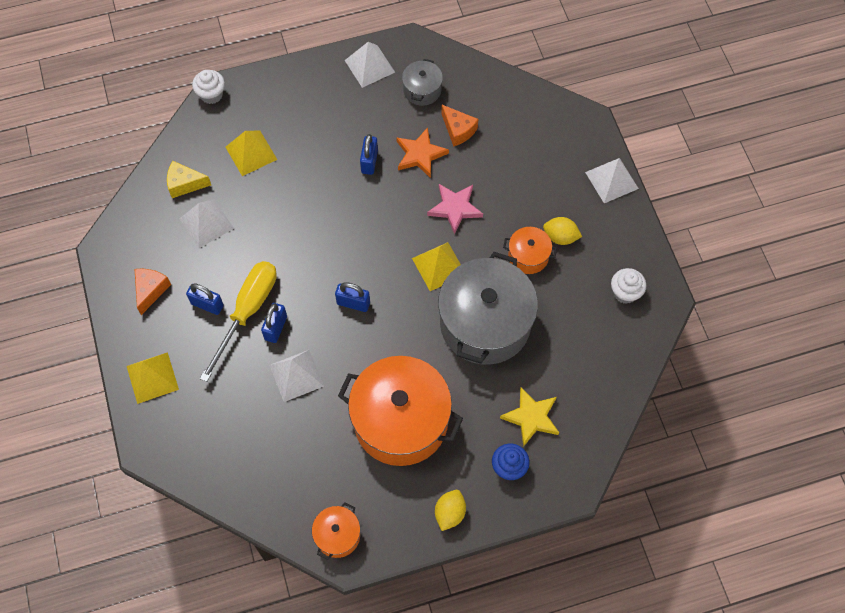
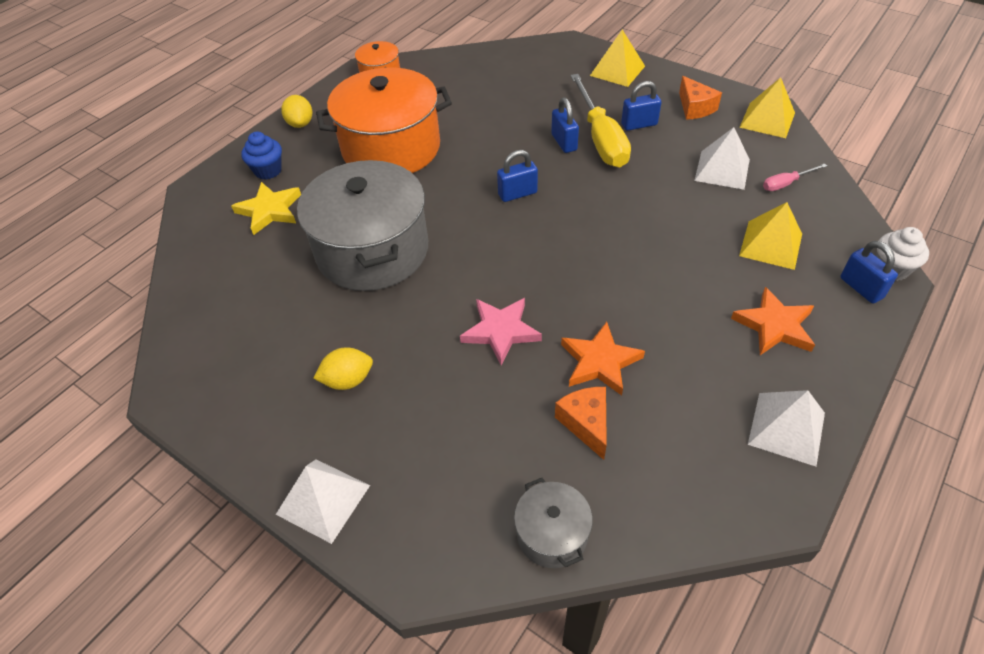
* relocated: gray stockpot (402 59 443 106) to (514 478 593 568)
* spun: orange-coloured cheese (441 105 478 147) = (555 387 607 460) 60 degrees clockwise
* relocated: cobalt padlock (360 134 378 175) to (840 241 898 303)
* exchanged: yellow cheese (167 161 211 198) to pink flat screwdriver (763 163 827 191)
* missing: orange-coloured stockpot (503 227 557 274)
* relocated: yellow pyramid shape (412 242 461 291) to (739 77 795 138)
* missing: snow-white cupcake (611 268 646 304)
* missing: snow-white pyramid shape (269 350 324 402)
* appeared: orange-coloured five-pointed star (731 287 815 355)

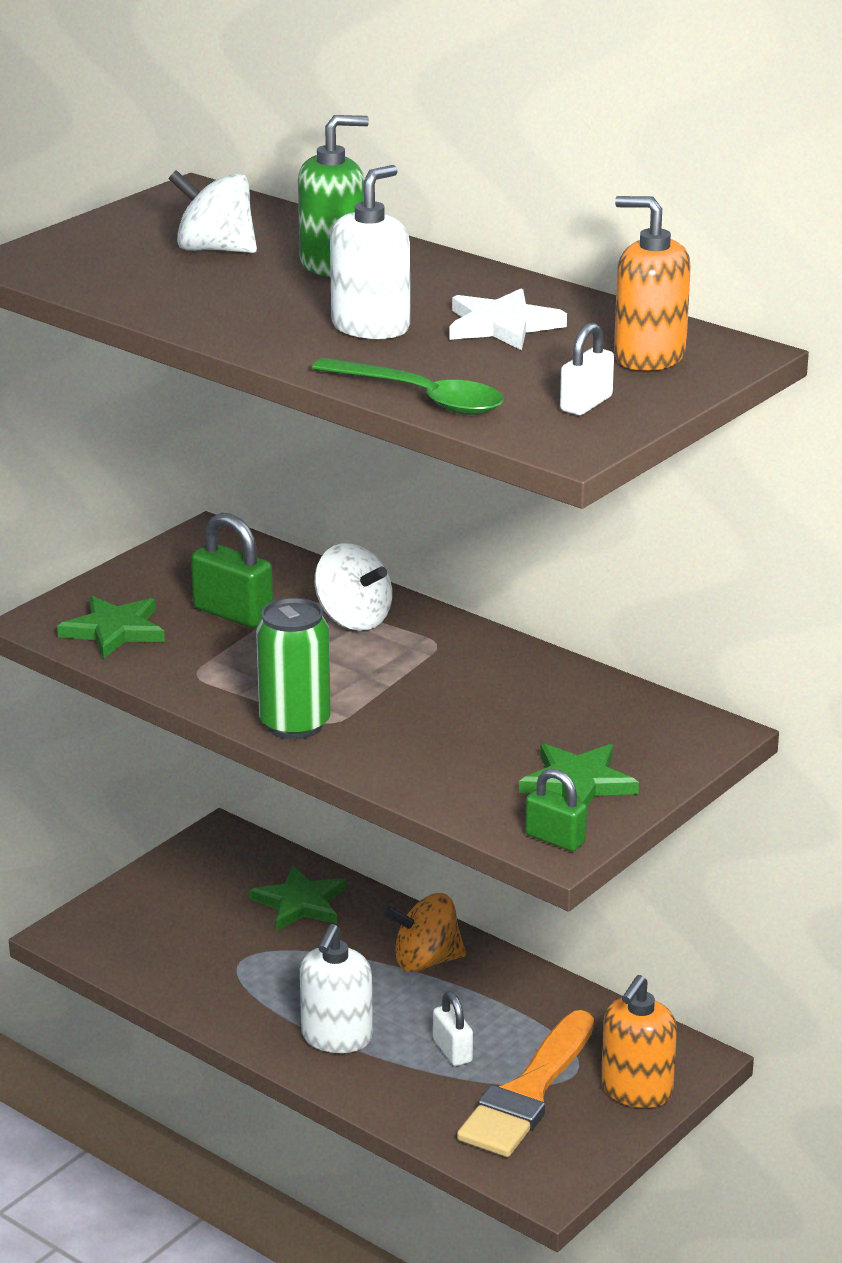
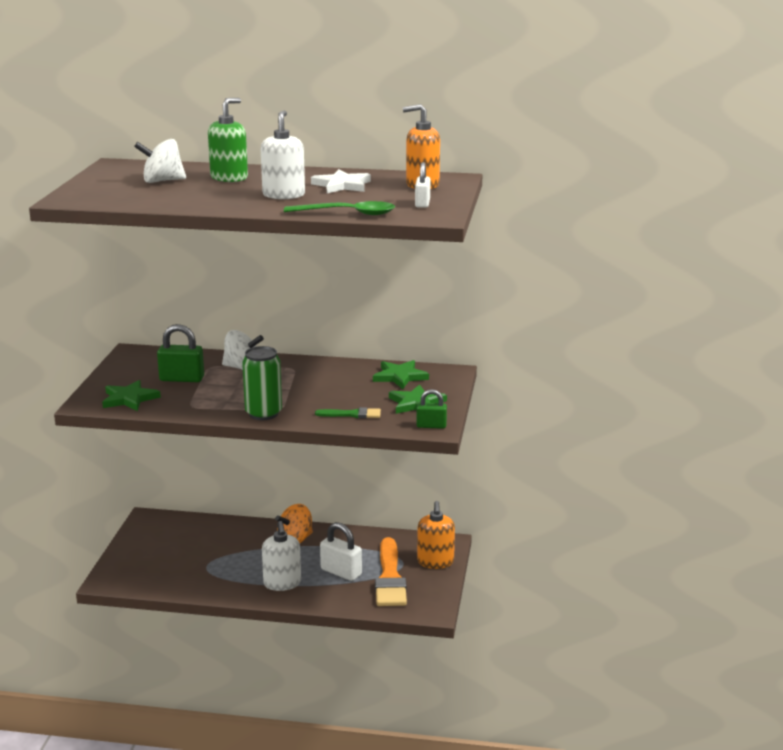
* relocated: emerald five-pointed star (249 865 346 931) to (373 360 429 389)
* size: snow-white padlock (433 991 473 1066) = (320 522 362 581) x1.57
* appeared: emerald paint brush (315 407 381 418)

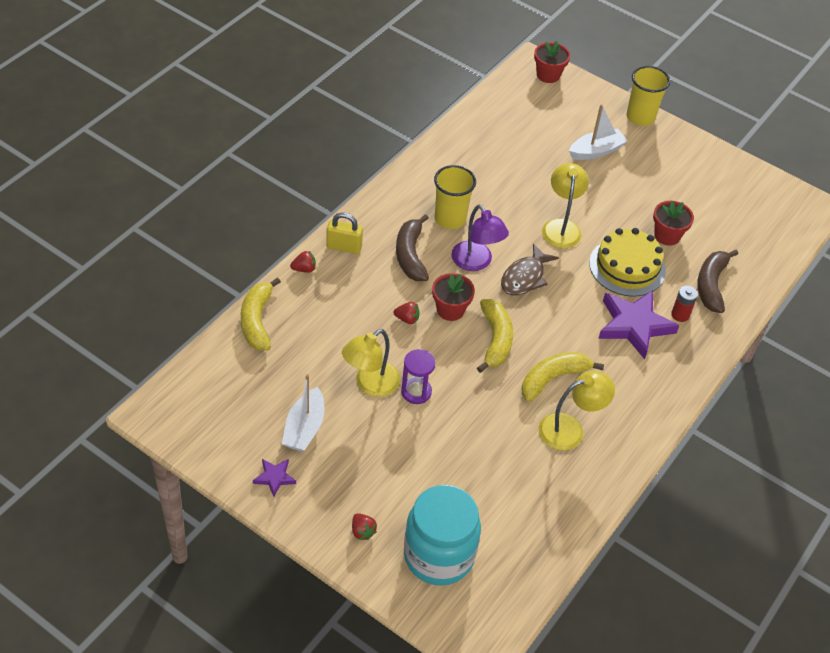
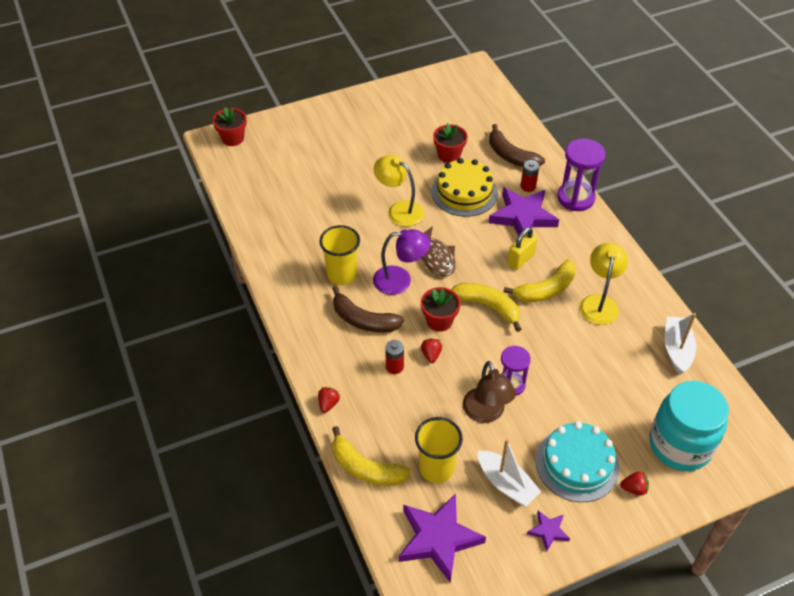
* relocated: yellow tumbler (627 66 670 126) to (415 417 463 483)
* relocated: snow-white toy boat (569 104 628 160) to (665 313 696 374)
* relocated: yellow padlock (326 212 363 254) to (507 227 538 270)
* spun: scarlet toy strawberry (393 302 420 324) = (421 338 442 363) 45 degrees counterclockwise
* colour: yellow lamp (342 329 400 397) to brown lamp (463 361 516 423)
* spun: yellow banana fruit (522 352 604 402) = (504 259 576 302) 120 degrees counterclockwise
* appeared: royal purple hourglass (557 139 605 211)
* appeared: scarlet AA battery (385 340 404 374)
* appeared: aqua gateau (536 421 619 502)
* appeared: royal purple five-pointed star (399 494 486 583)

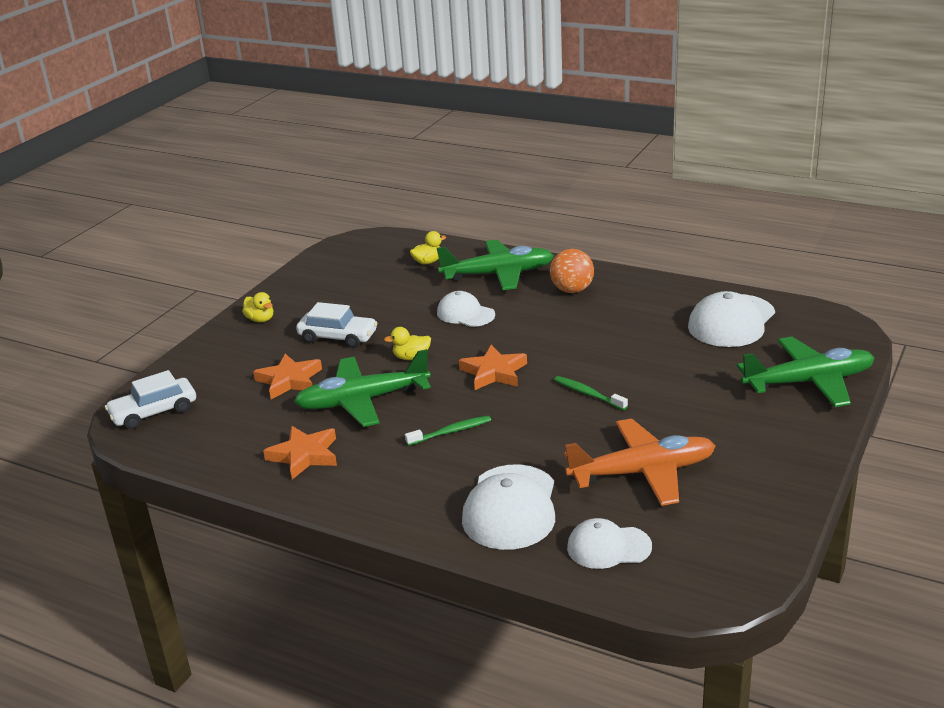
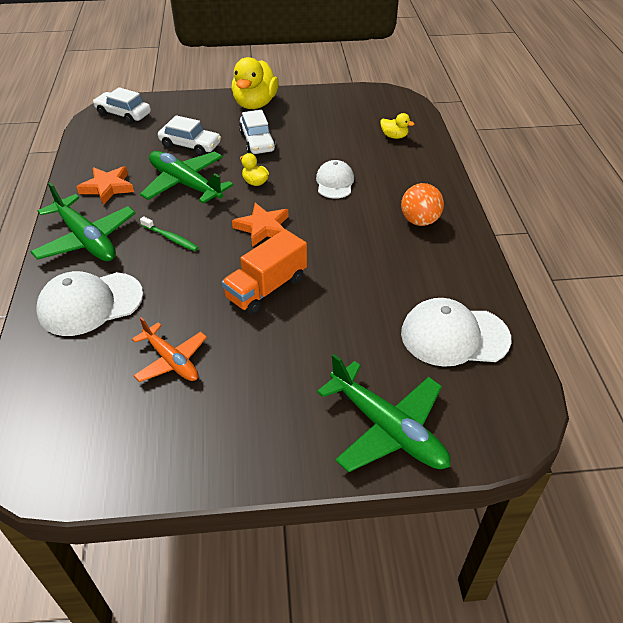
* relocated: emerald toy plane (437 240 554 290) to (30 182 136 261)
* size: yellow rubber duck (242 292 273 322) = (231 57 279 109) x2.14
* exchanged: orange-coloured five-pointed star (253 354 322 399) to snow-white toy car (158 115 221 156)
* exchanged: emerald tooth brush (554 376 628 410) to orange-coloured truck (222 229 307 315)
* size: orange-coloured toy plane (564 418 715 506) = (132 317 207 382) x0.64
* missing: snow-white peaked cap (567 518 652 569)

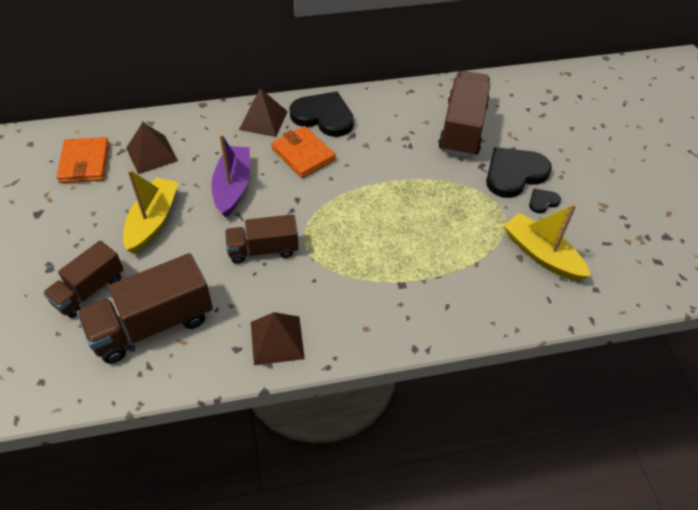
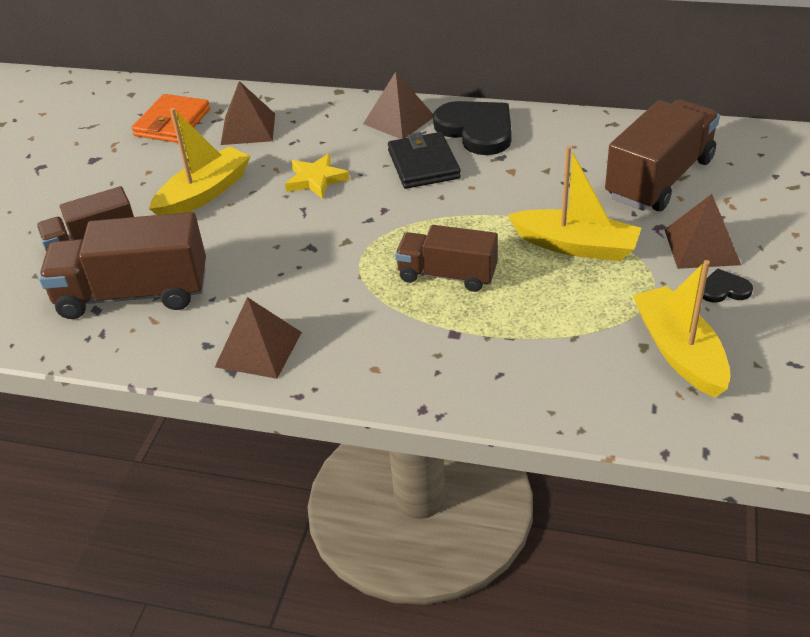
* colour: orange-coloured card wallet (271 126 336 178) to black card wallet (388 132 461 189)
* exchanged: royal purple toy boat (211 134 250 217) to yellow five-pointed star (285 154 350 199)
* exchanged: black heart shape (486 147 552 198) to brown pyramid shape (665 194 741 269)
* relocated: brown truck (225 214 299 264) to (395 225 498 292)
* appeared: yellow toy boat (508 146 641 261)

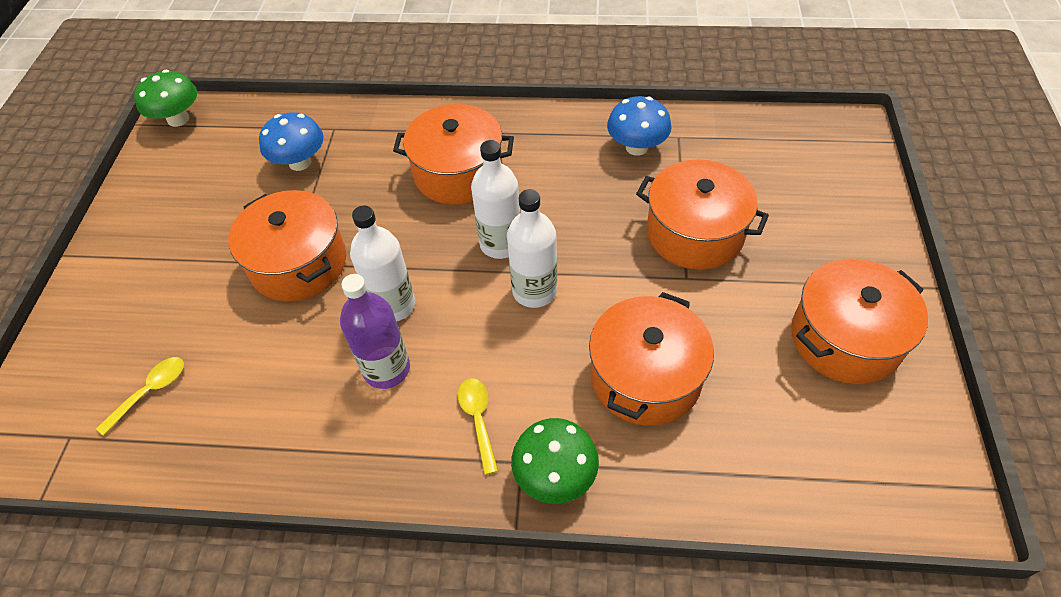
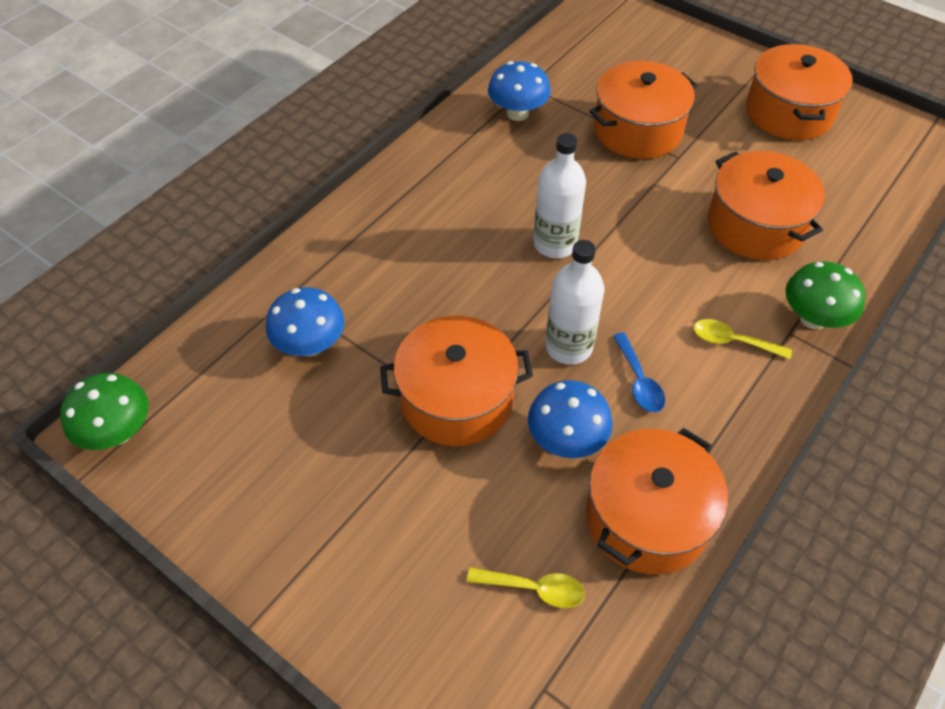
* relocated: orange-coloured stockpot (393 104 514 205) to (586 428 728 575)
* missing: snow-white flask (507 189 557 308)
* exchanged: royal purple flask (340 274 410 389) to cobalt tablespoon (613 333 665 412)
* spun: yellow tablespoon (96 357 184 436) = (467 567 585 608) 120 degrees clockwise
* appeared: cobalt toadstool (528 380 613 458)

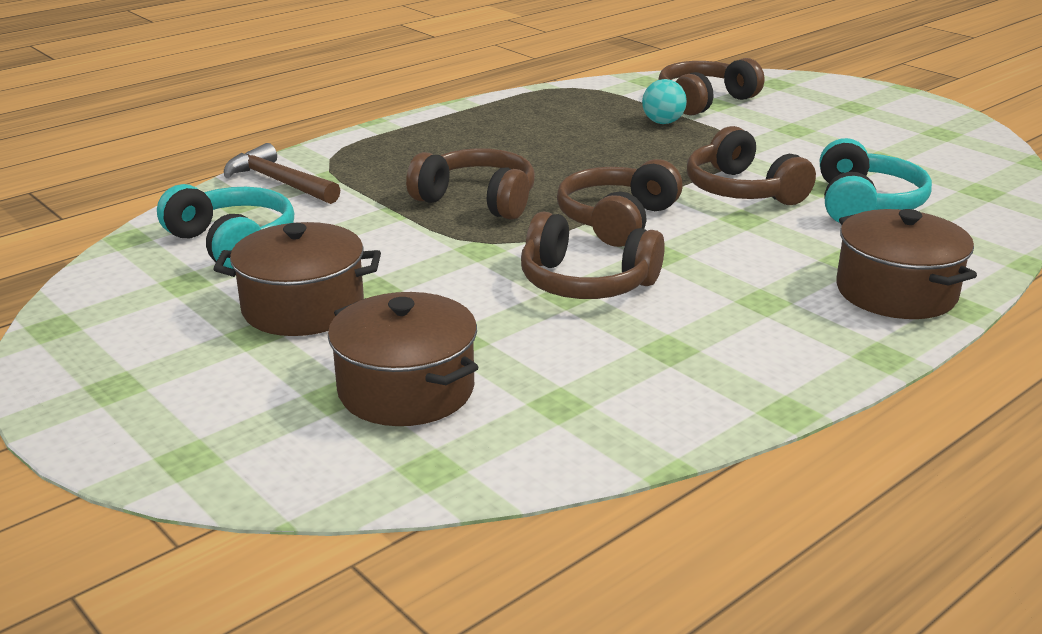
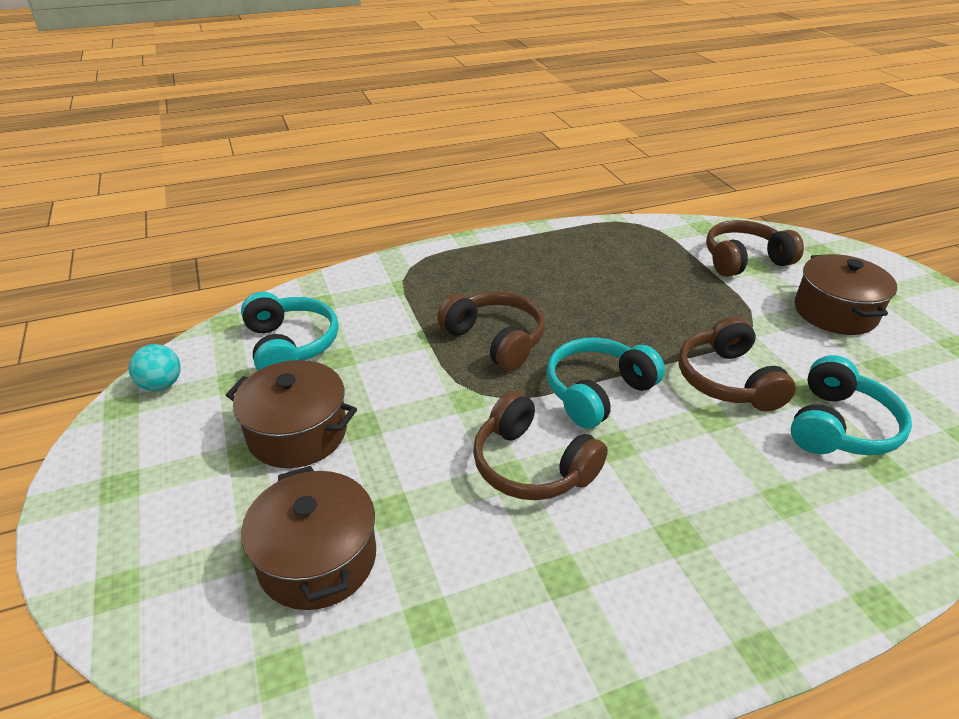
* relocated: aqua sphere (642 79 687 124) to (129 344 181 391)
* missing: brown claw hammer (224 143 341 204)
* colour: brown headphones (557 159 683 247) to aqua headphones (546 338 665 429)
* relocated: brown stockpot (836 209 977 319) to (795 254 897 335)

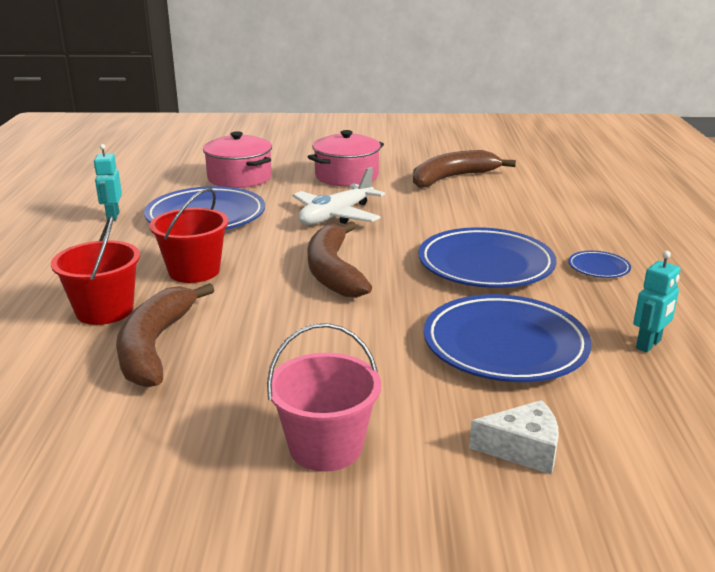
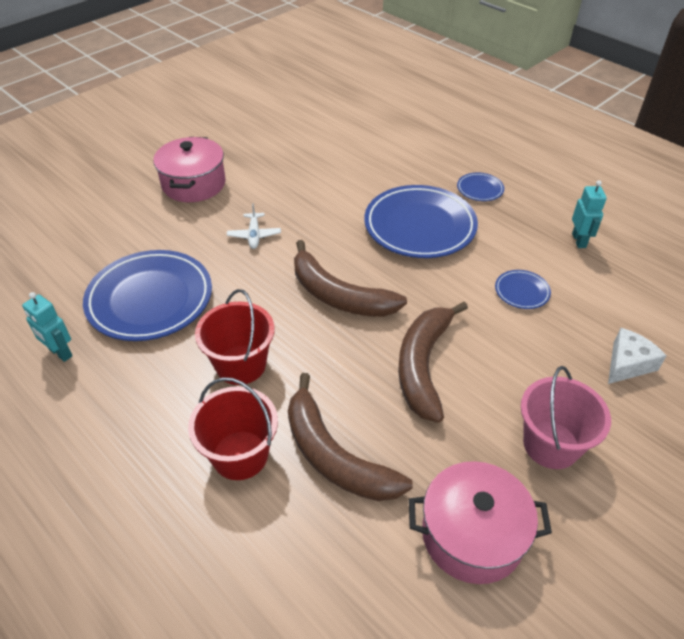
* relocated: pink stockpot (203 131 272 188) to (409 461 552 584)
* relocated: brown banana fruit (413 150 516 188) to (398 302 468 423)
* size: snow-white toy plane (292 167 385 225) = (227 203 281 249) x0.53
* size: cobalt dinner plate (424 294 592 382) = (495 270 551 309) x0.44

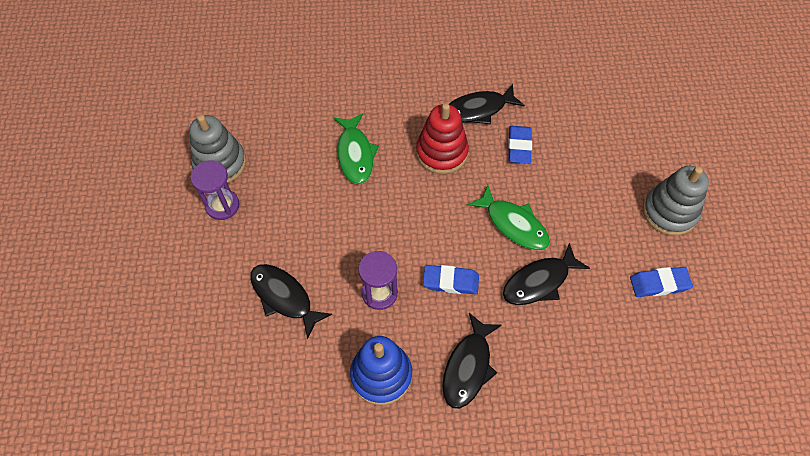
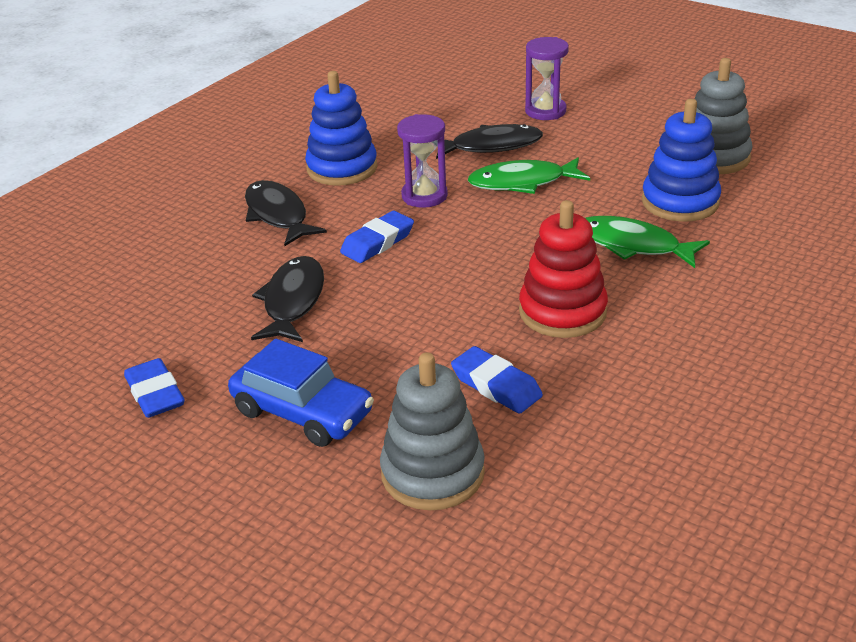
* missing: black toy fish (449 84 525 125)
* relocated: royal purple hourglass (190 160 239 220) to (525 37 569 120)
* relocated: gray ring stacker (643 166 709 236) to (380 353 485 510)
* relocated: emerald toy fish (467 185 550 250) to (468 157 590 194)
* spun: cobalt eraser (630 267 693 297) = (124 358 185 418) 60 degrees counterclockwise
* appeared: cobalt ring stacker (642 99 721 222)
* appeared: cobalt toy car (228 338 374 447)

